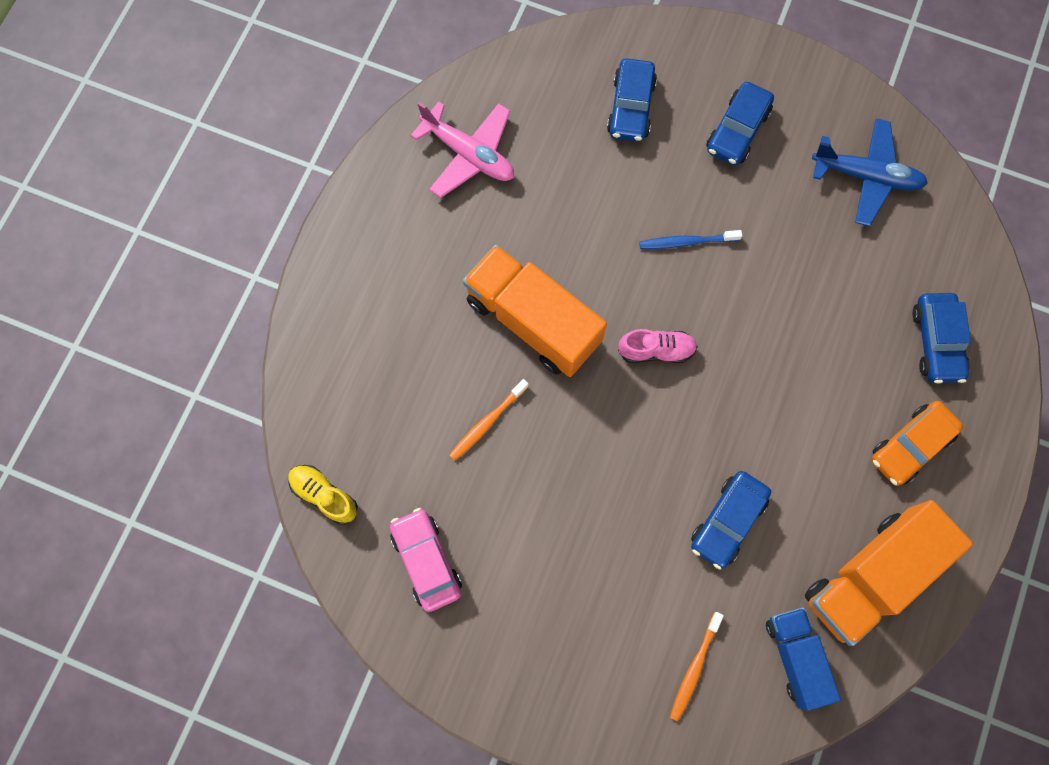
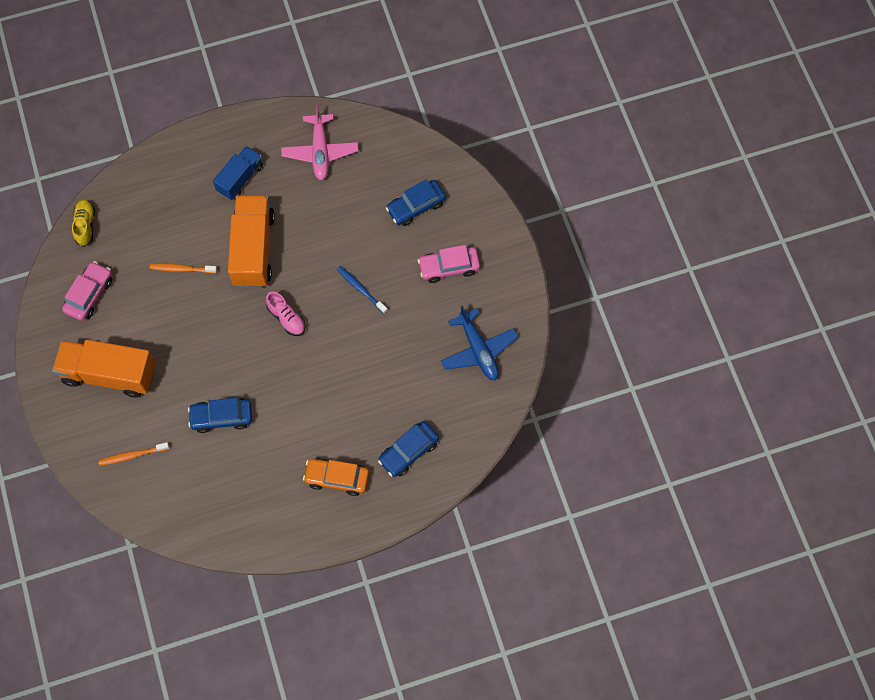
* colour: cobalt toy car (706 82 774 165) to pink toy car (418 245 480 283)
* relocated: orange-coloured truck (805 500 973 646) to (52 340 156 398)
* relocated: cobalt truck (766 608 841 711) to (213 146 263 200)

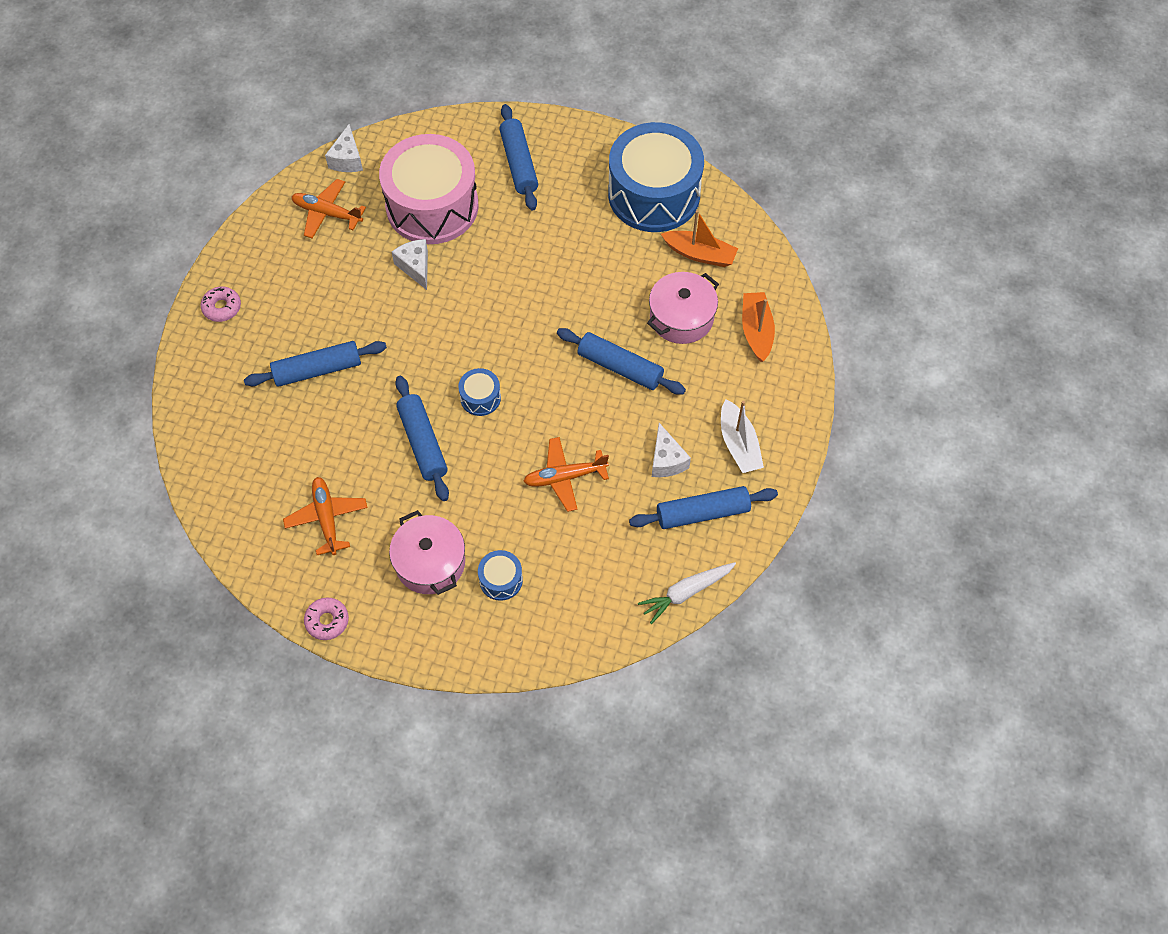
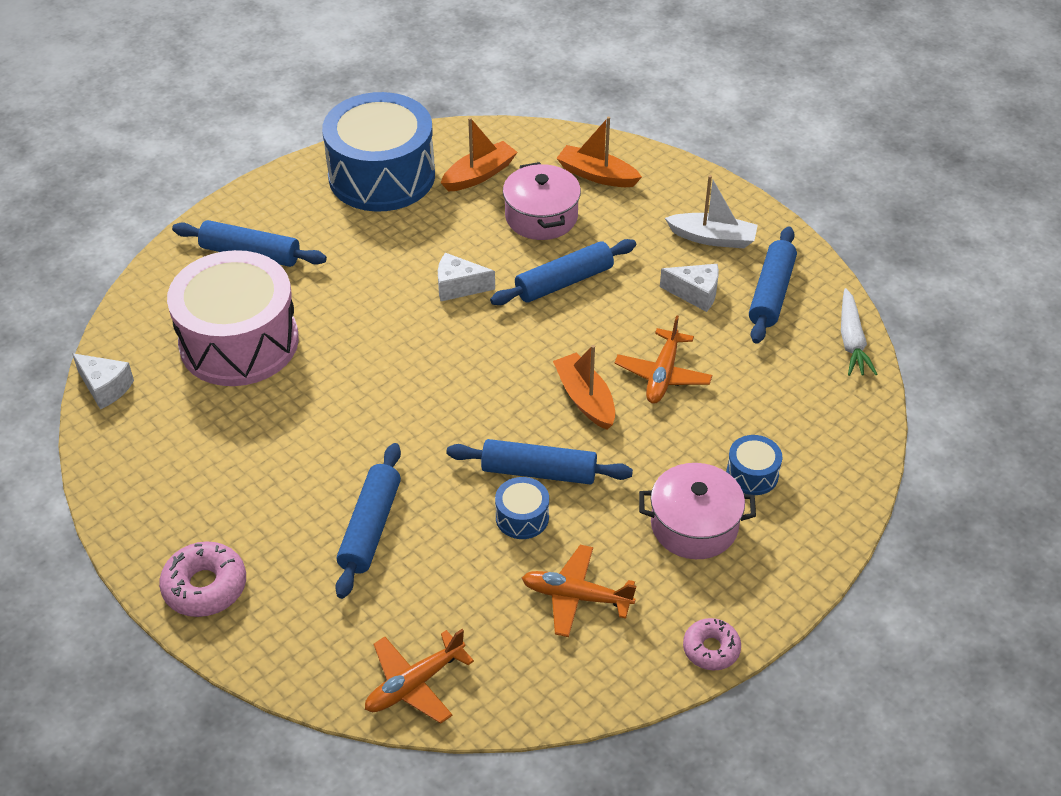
* relocated: orange-coloured toy plane (291 179 366 239) to (365 629 474 724)
* relocated: snow-white cheese (392 239 428 290) to (438 253 495 301)
* size: pink glazed donut (201 287 241 322) = (159 541 246 617) x1.52
* relocated: cobalt drum (458 368 501 416) to (495 477 549 539)
* appeared: orange-coloured toy boat (553 345 615 430)

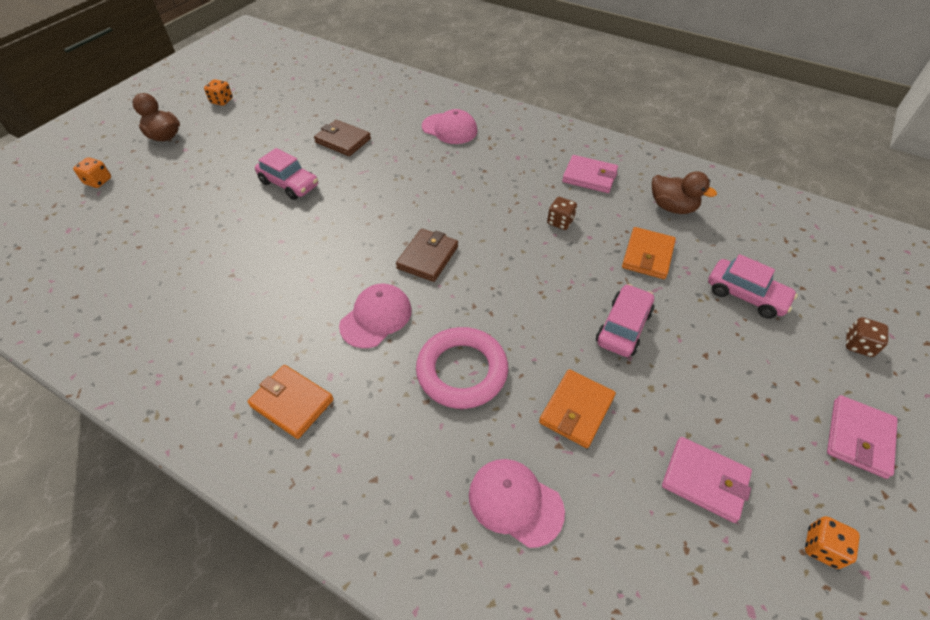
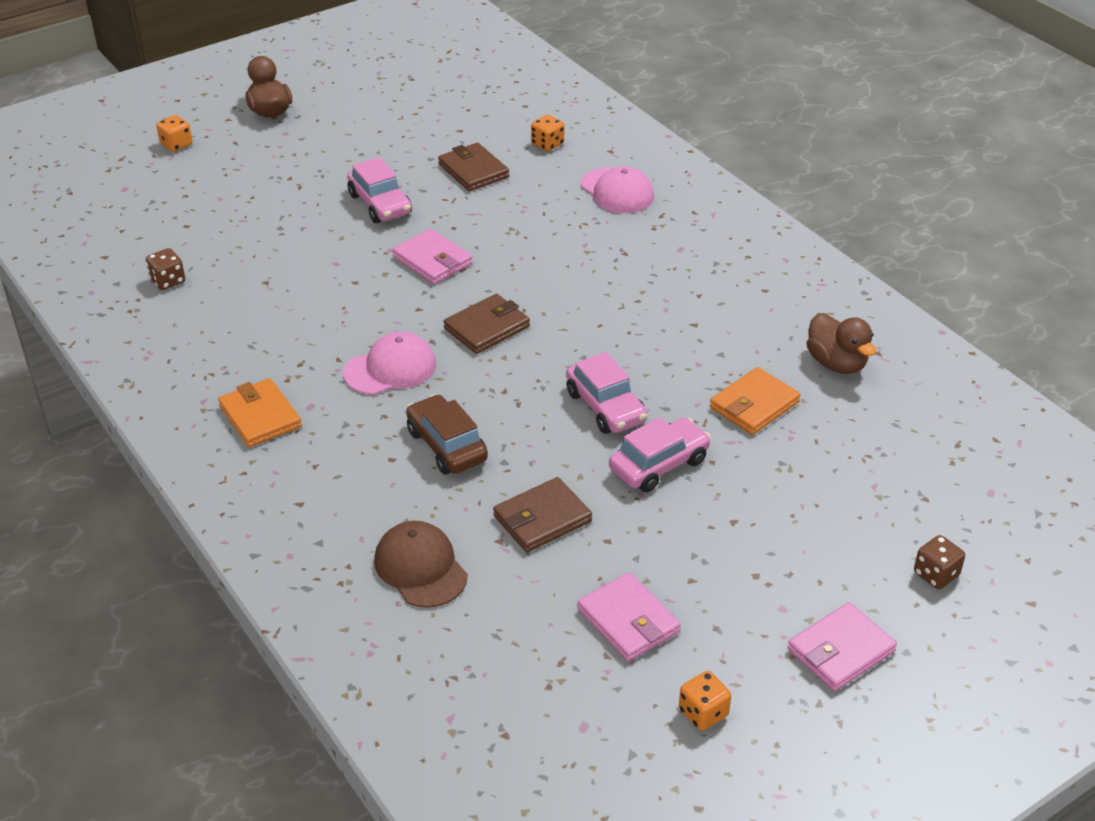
* relocated: orange-coloured die (204 79 233 106) to (531 115 564 151)
* relocated: pink card wallet (562 155 618 193) to (392 229 473 284)
* relocated: brown die (547 197 577 230) to (146 248 185 290)
* relocated: pink toy car (708 254 798 319) to (566 352 647 434)
* exchanged: pink hoop (416 327 508 409) to brown toy car (406 394 488 475)
* colour: orange-coloured card wallet (539 369 616 448) to brown card wallet (493 477 592 552)
* colour: pink peaked cap (469 459 565 548) to brown peaked cap (374 521 468 608)

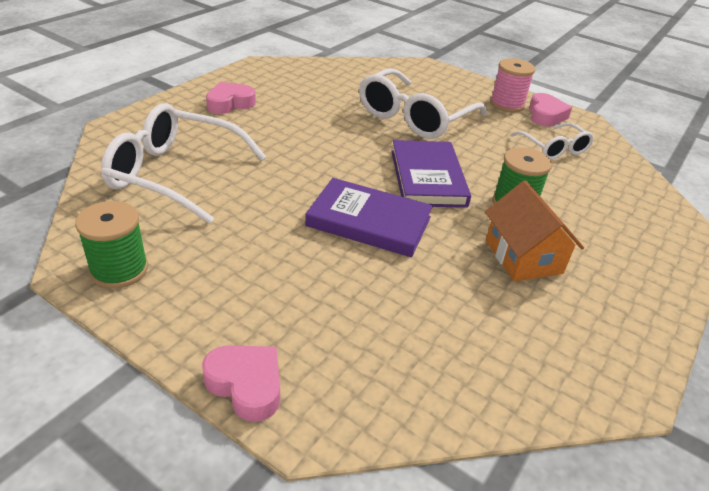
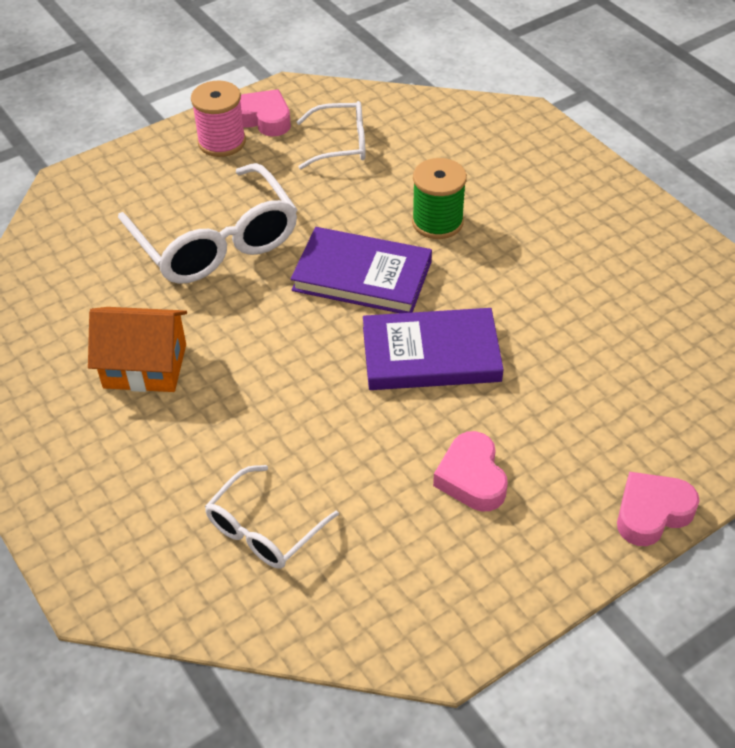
* relocated: pink heart shape (206 82 256 114) to (433 431 508 511)
* size: snow-white eyeglasses (101 103 266 224) = (205 465 339 569) x0.57
* spun: royal purple hardcover (305 178 433 257) = (363 308 504 390) 45 degrees clockwise
* relocated: orange-coloured house (485 180 584 281) to (88 307 187 392)
* missing: emerald bobbin (75 201 148 289)

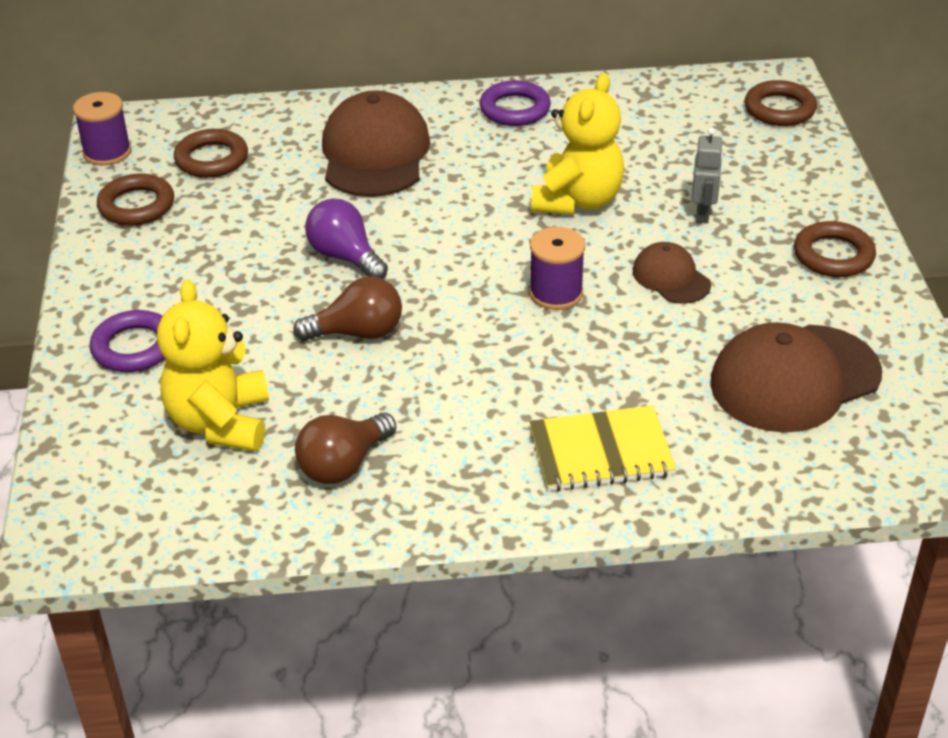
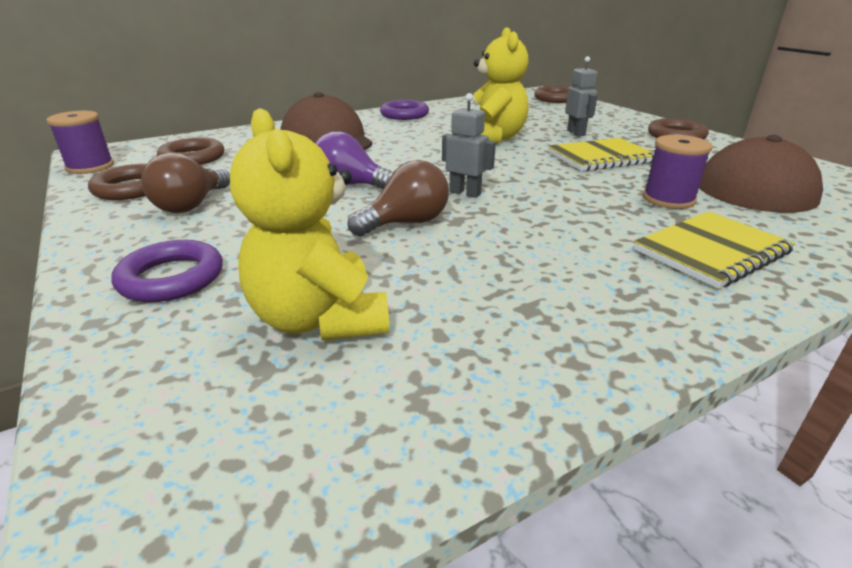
* relocated: royal purple bobbin (529 227 585 310) to (643 135 713 209)
* exchanged: brown peaked cap (633 242 711 304) to yellow exercise book (548 138 654 171)
* relocated: brown bulb (295 412 396 484) to (141 152 230 213)
* appeared: gray toy robot (442 93 496 198)

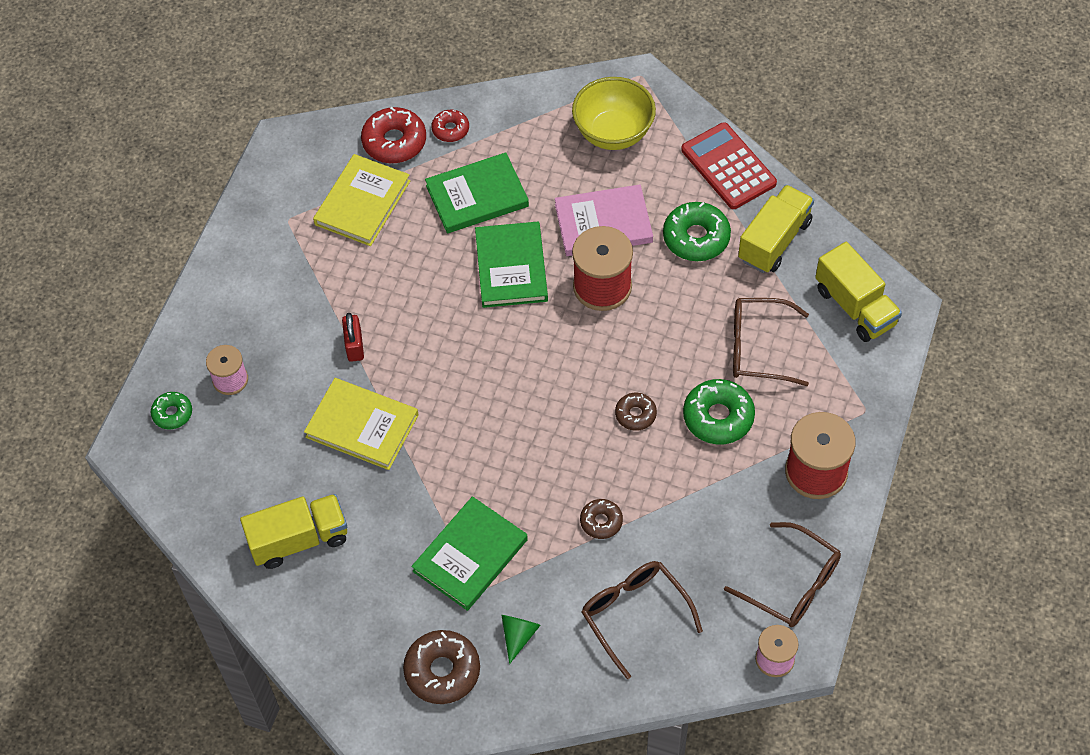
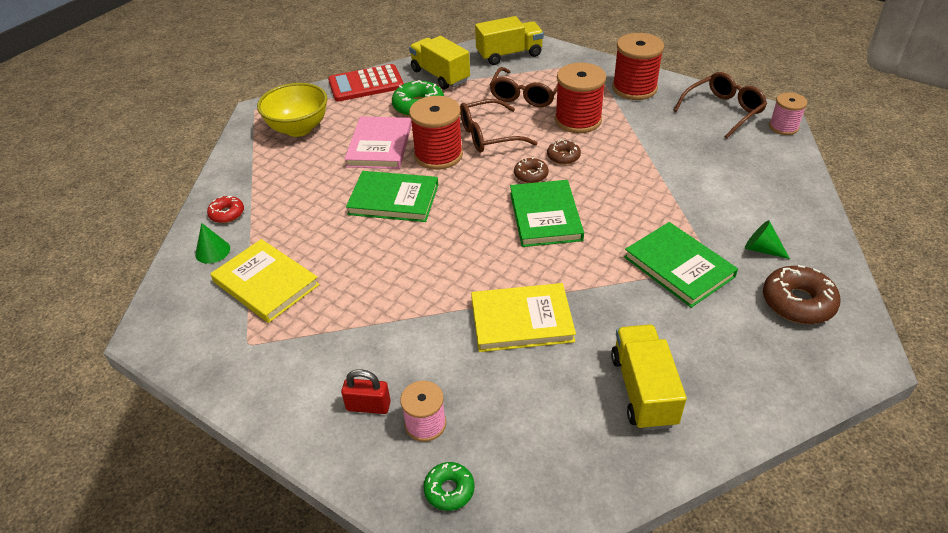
* exchanged: scarlet glazed donut (361 107 426 163) to emerald cone (195 223 230 264)
* relocated: emerald hardcover (425 152 529 234) to (510 180 584 247)
* relocated: scarlet padlock (342 313 364 362) to (341 369 391 414)
* spun: yellow hardcover (304 378 419 470) = (471 283 576 352) 45 degrees clockwise
* exchanged: emerald glazed donut (683 379 755 445) to scarlet bobbin (555 63 606 133)
* relocated: brown glazed donut (580 499 623 539) to (514 157 549 183)
* relocated: brown eyeglasses (582 561 703 679) to (460 99 537 153)

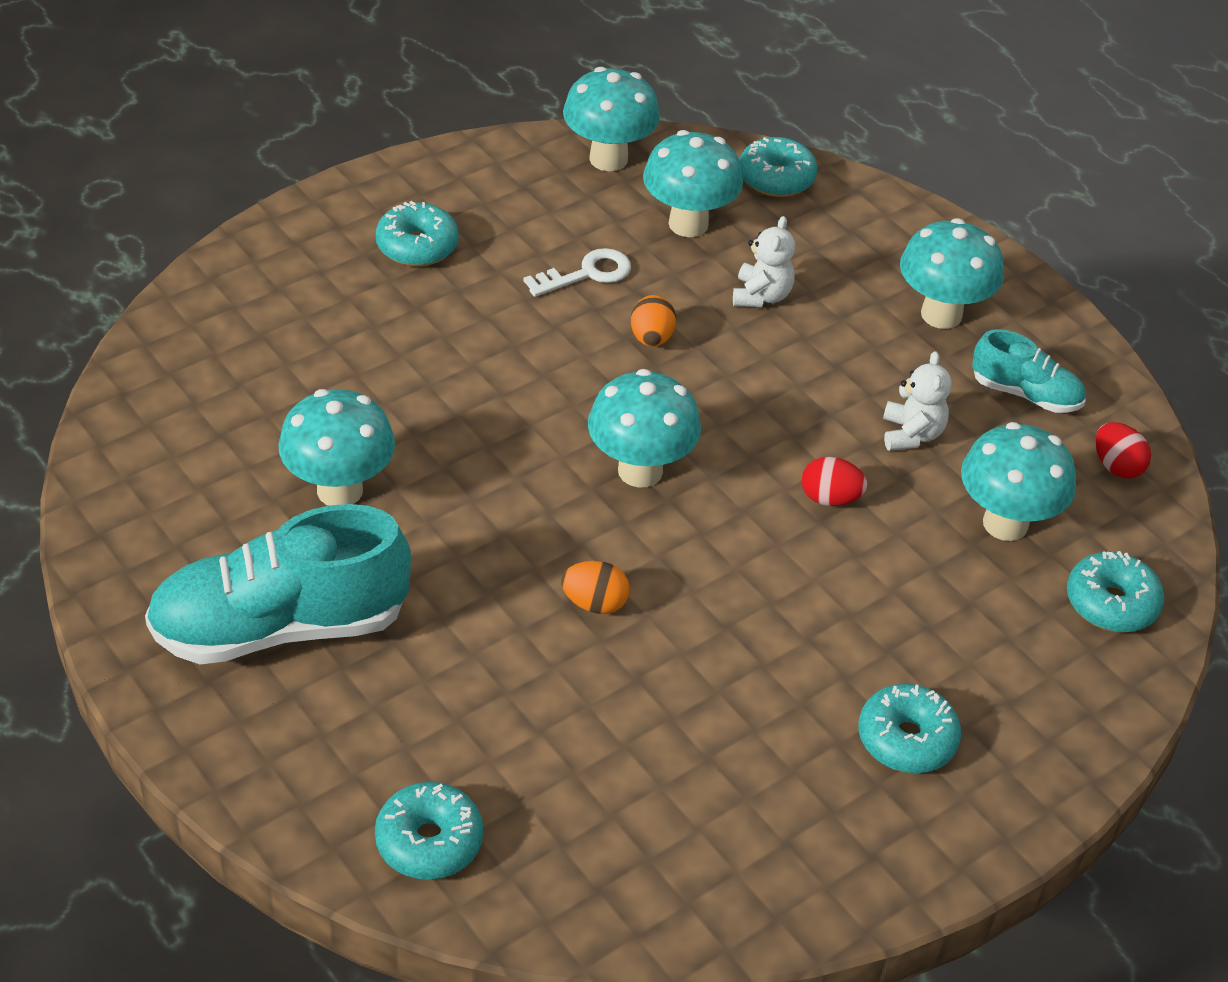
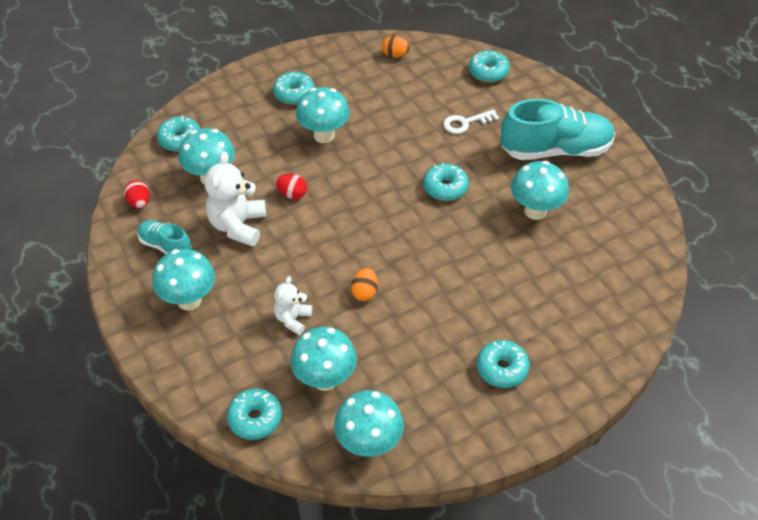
* relocated: snow-white latchkey (523 248 631 297) to (443 109 499 134)
* size: snow-white stuffed bear (883 351 952 451) = (204 151 266 247) x1.70
* relocated: aqua toadstool (588 369 701 488) to (296 87 350 143)
* relocated: orange-coloured toy egg (561 561 630 614) to (382 36 410 58)
* appeared: aqua glazed donut (423 164 469 201)

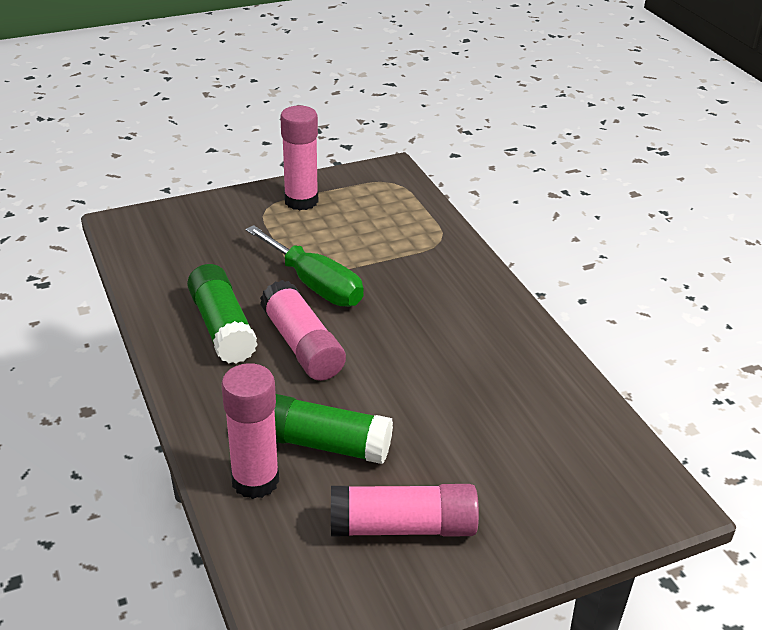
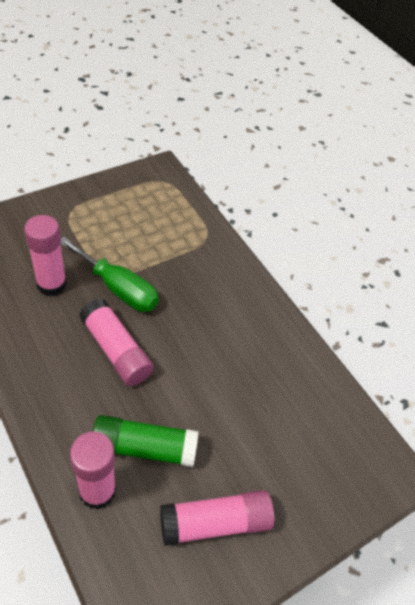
* relocated: pink glue stick (280 105 318 210) to (24 215 67 296)
* missing: emerald glue stick (187 264 258 363)

